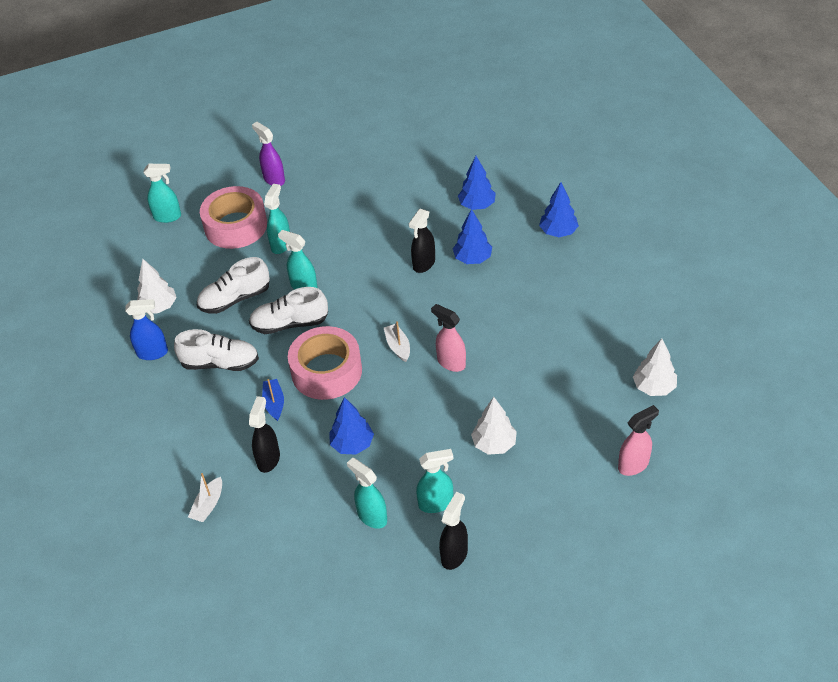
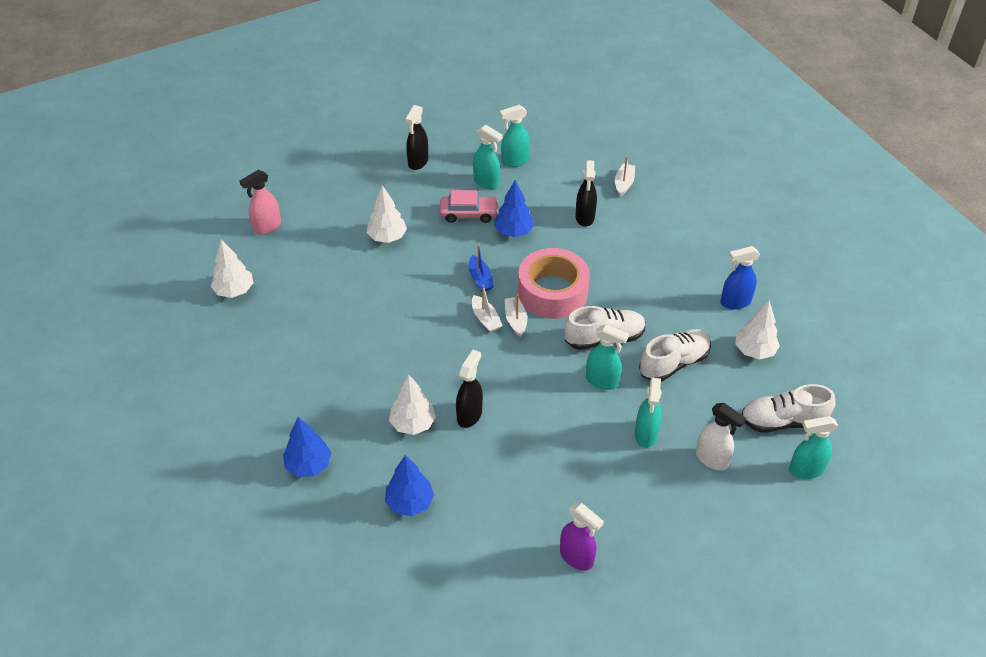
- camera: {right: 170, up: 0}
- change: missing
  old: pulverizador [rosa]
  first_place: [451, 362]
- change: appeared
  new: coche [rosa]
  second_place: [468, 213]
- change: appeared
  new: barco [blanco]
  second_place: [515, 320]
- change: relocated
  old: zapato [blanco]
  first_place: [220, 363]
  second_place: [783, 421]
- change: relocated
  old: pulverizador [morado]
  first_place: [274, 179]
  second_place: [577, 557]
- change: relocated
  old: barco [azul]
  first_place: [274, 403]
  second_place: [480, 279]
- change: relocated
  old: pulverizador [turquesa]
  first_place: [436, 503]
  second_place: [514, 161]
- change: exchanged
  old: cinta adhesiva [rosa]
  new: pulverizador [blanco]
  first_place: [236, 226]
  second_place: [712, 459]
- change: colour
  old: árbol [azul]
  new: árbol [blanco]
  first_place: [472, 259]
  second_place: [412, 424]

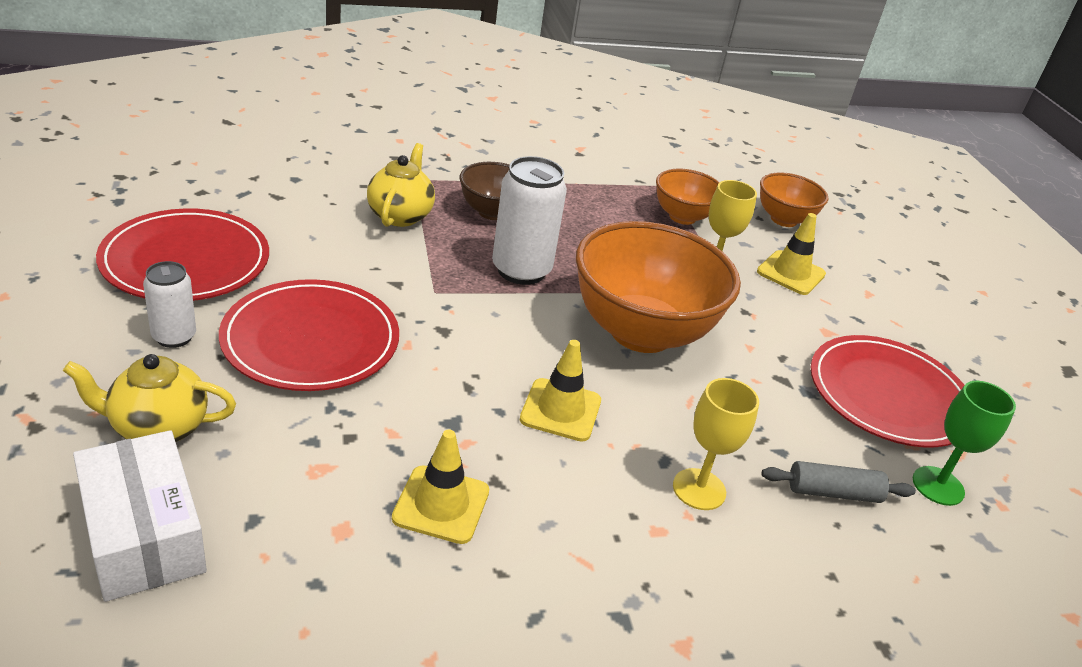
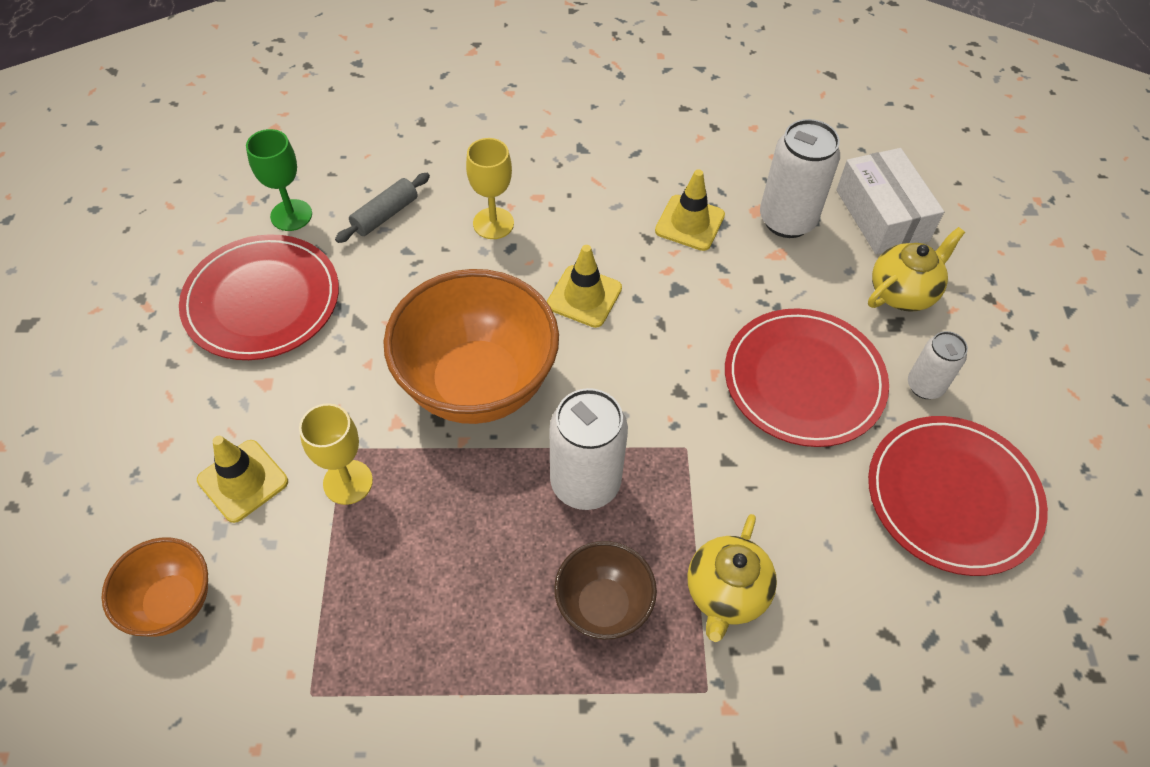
- camera: {right: -165, up: 20}
- change: missing
  old: cuenco [naranja]
  first_place: [682, 217]
- change: appeared
  new: lata [blanco]
  second_place: [787, 220]
- change: spun
  old: tetera [amarillo]
  first_place: [158, 428]
  second_place: [902, 293]
  degrees: -45
- change: spun
  old: rodillo [gris]
  first_place: [833, 492]
  second_place: [385, 215]
  degrees: -60

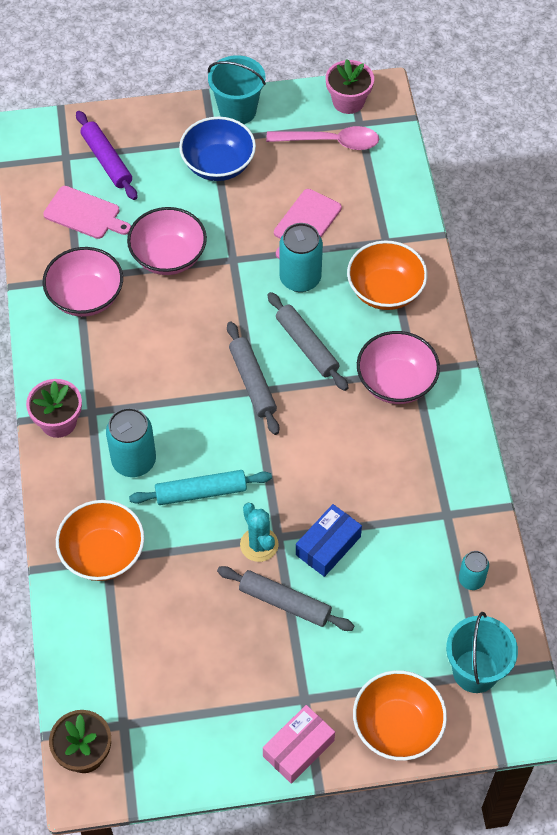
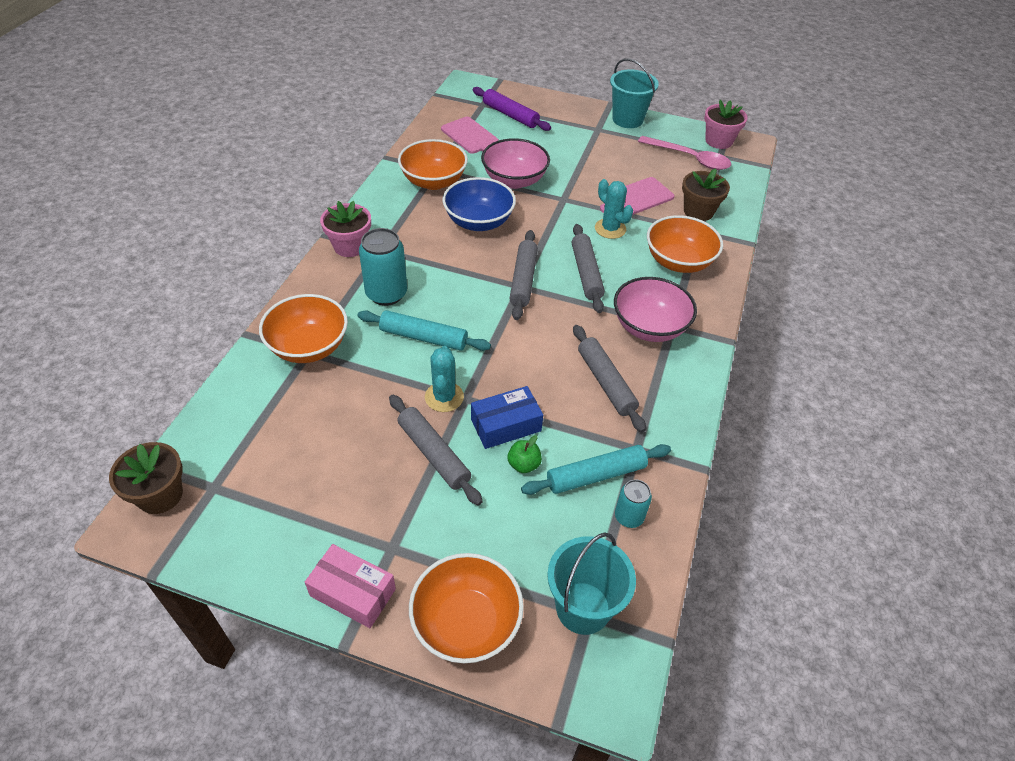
- camera: {right: 25, up: -10}
- change: appeared
  new: manzana [verde]
  second_place: [524, 464]
- change: appeared
  new: rodillo [turquesa]
  second_place: [596, 475]
- change: appeared
  new: rodillo [gris]
  second_place: [606, 382]
- change: appeared
  new: maceta [marrón]
  second_place: [698, 211]
- change: relocated
  old: cuenco [azul]
  first_place: [218, 165]
  second_place: [479, 222]
- change: exchanged
  old: lata [turquesa]
  new: cactus [turquesa]
  first_place: [300, 278]
  second_place: [610, 229]
- change: colour
  old: cuenco [rosa]
  new: cuenco [naranja]
  first_place: [86, 297]
  second_place: [433, 181]
- change: spun
  old: rodillo [morado]
  first_place: [107, 160]
  second_place: [510, 115]
  degrees: -45
- change: spun
  old: caja [rosa]
  first_place: [298, 748]
  second_place: [353, 592]
  degrees: 45

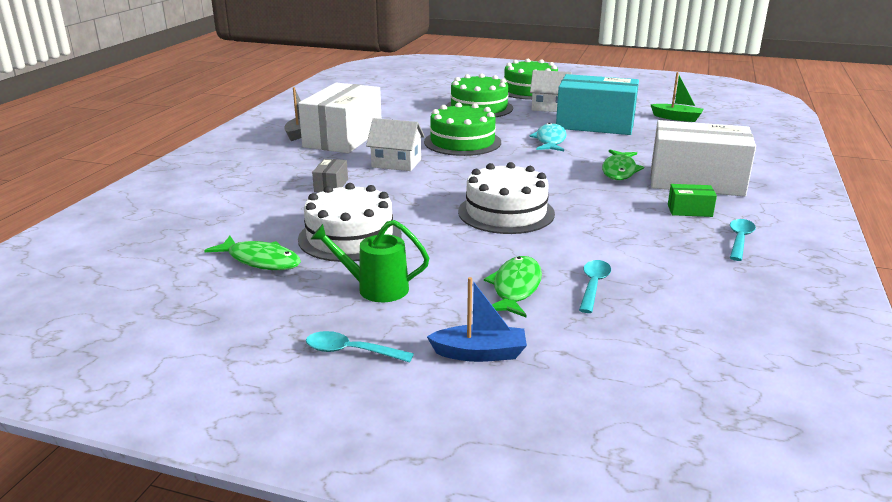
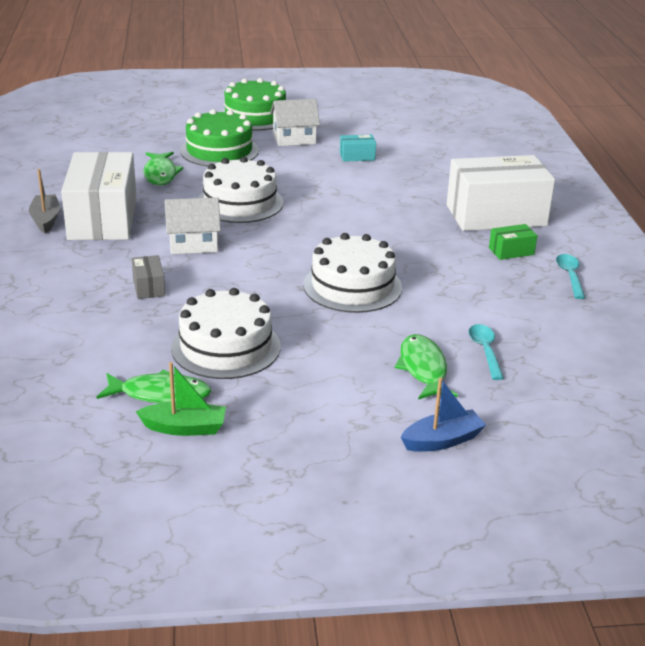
- camera: {right: -25, up: 5}
- change: missing
  old: cuchara [turquesa]
  first_place: [351, 351]
- change: missing
  old: regadera [verde]
  first_place: [375, 288]
- change: missing
  old: pez [turquesa]
  first_place: [550, 140]
- change: relocated
  old: pez [verde]
  first_place: [619, 171]
  second_place: [160, 174]
- change: relocated
  old: barco [verde]
  first_place: [677, 118]
  second_place: [184, 428]
- change: colour
  old: tarta [verde]
  new: tarta [blanco]
  first_place: [462, 142]
  second_place: [240, 203]
- change: size
  old: caja [turquesa]
  first_place: [595, 124]
  second_place: [357, 156]
  factor: 0.41

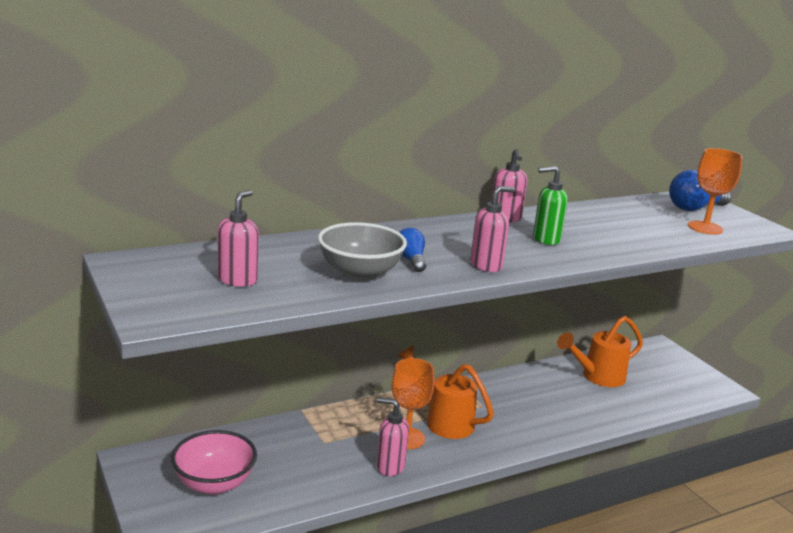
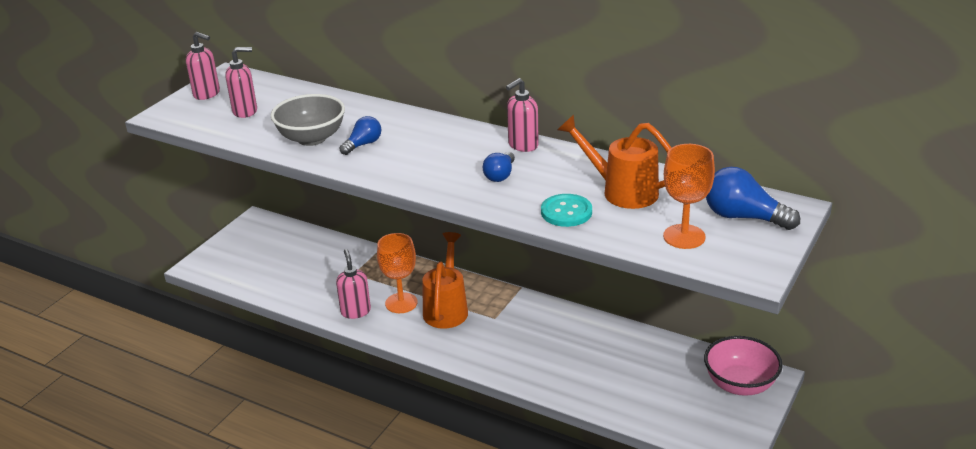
- camera: {right: 60, up: 10}
- change: appeared
  new: botón [turquesa]
  second_place: [566, 212]
- change: relocated
  old: cuenco [rosa]
  first_place: [214, 483]
  second_place: [740, 384]
- change: relocated
  old: dispensador de jabón [rosa]
  first_place: [486, 265]
  second_place: [207, 94]
- change: relocated
  old: regadera [naranja]
  first_place: [597, 377]
  second_place: [621, 191]
- change: exchanged
  old: dispensador de jabón [verde]
  new: bombilla [azul]
  first_place: [545, 239]
  second_place: [500, 175]

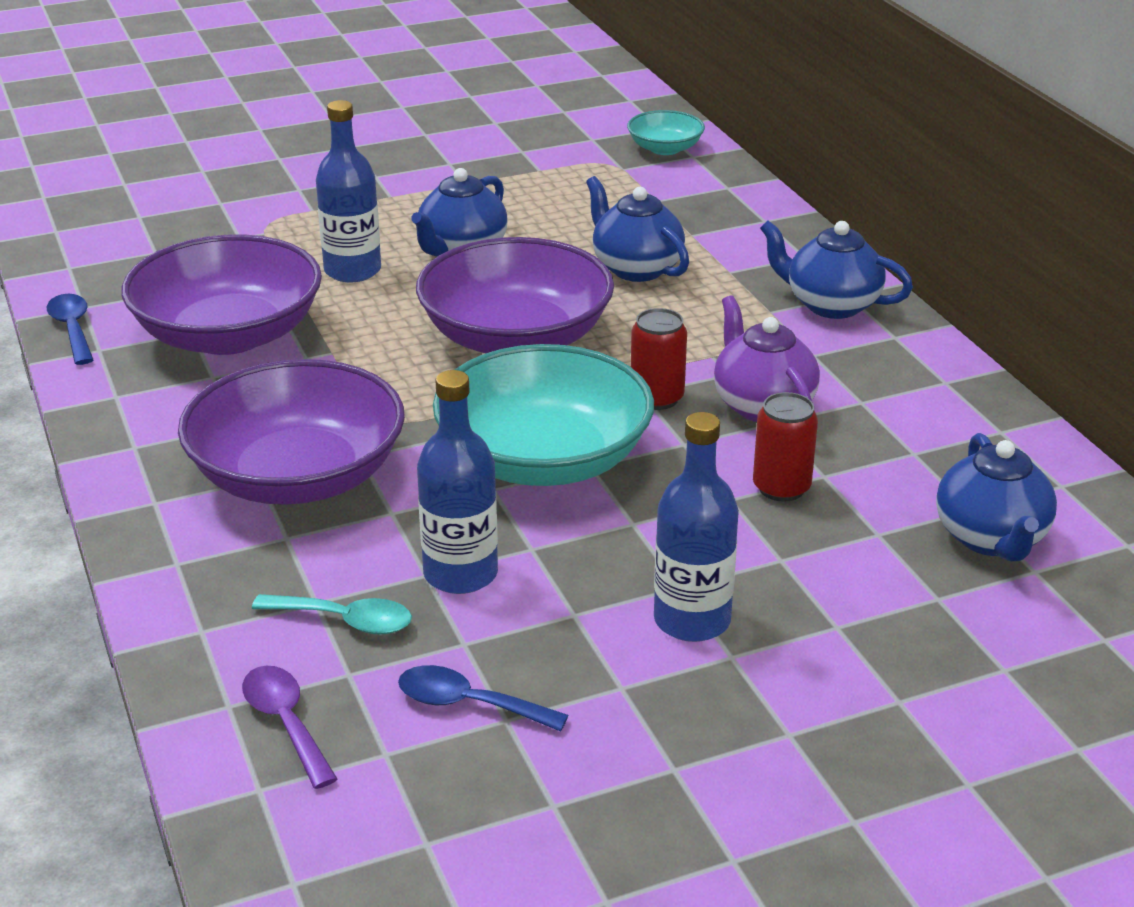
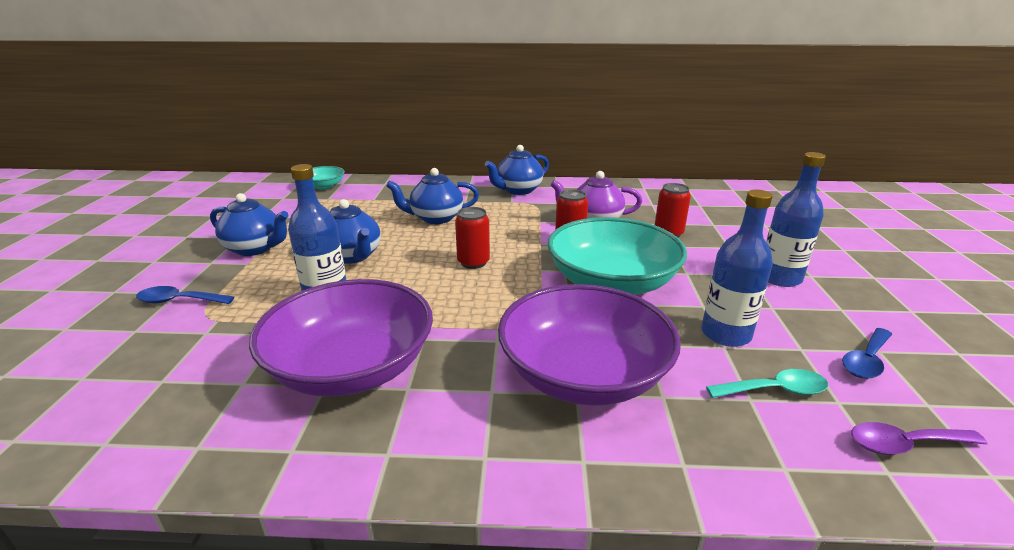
- camera: {right: -65, up: -5}
- change: relocated
  old: cuchara [azul]
  first_place: [72, 329]
  second_place: [179, 301]
- change: relocated
  old: tetera [azul]
  first_place: [991, 538]
  second_place: [255, 248]
- change: exchanged
  old: cuenco [morado]
  new: lata [rojo]
  first_place: [516, 337]
  second_place: [473, 262]
- change: spun
  old: cuchara [turquesa]
  first_place: [345, 621]
  second_place: [775, 390]
  degrees: 45

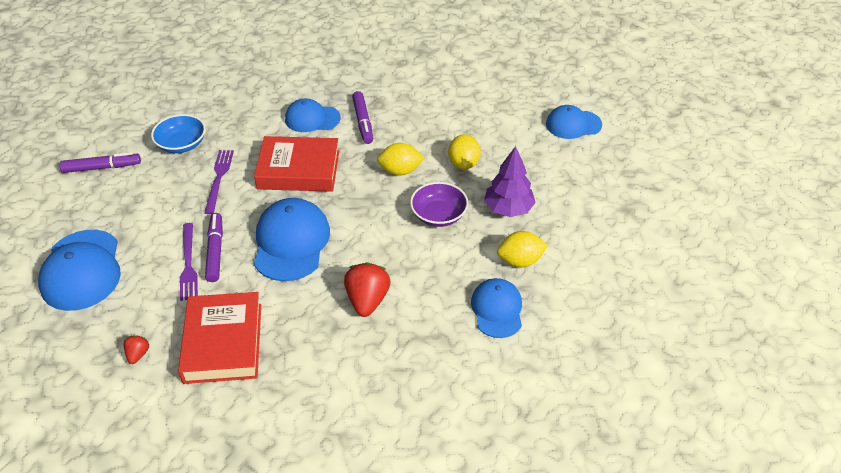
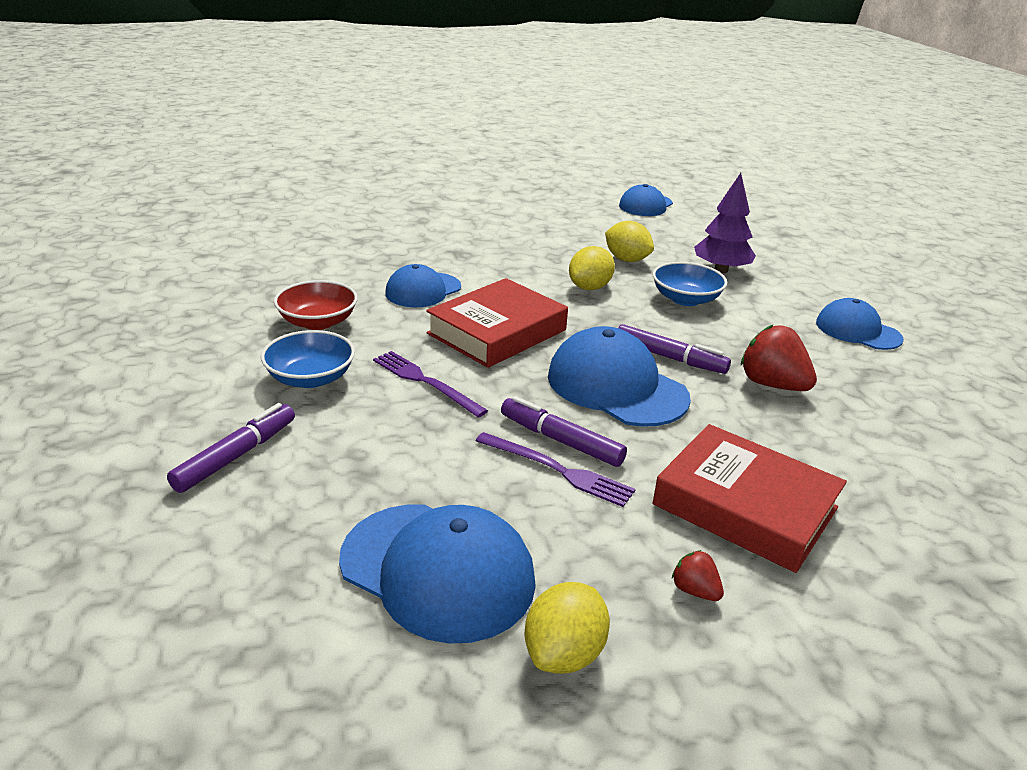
- camera: {right: -50, up: -15}
- change: appeared
  new: cuenco [rojo]
  second_place: [318, 322]
- change: relocated
  old: rotulador [morado]
  first_place: [363, 122]
  second_place: [670, 358]
- change: relocated
  old: limón [amarillo]
  first_place: [520, 261]
  second_place: [564, 653]
- change: colour
  old: cuenco [morado]
  new: cuenco [azul]
  first_place: [438, 215]
  second_place: [685, 299]

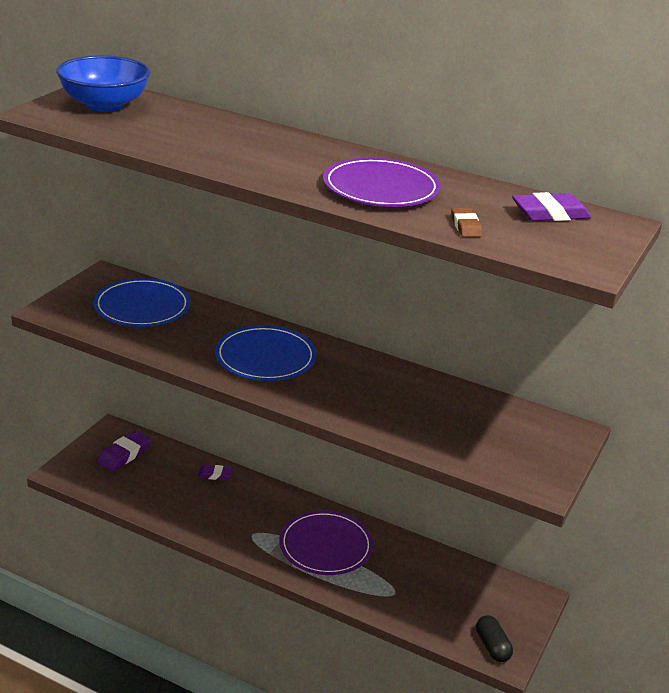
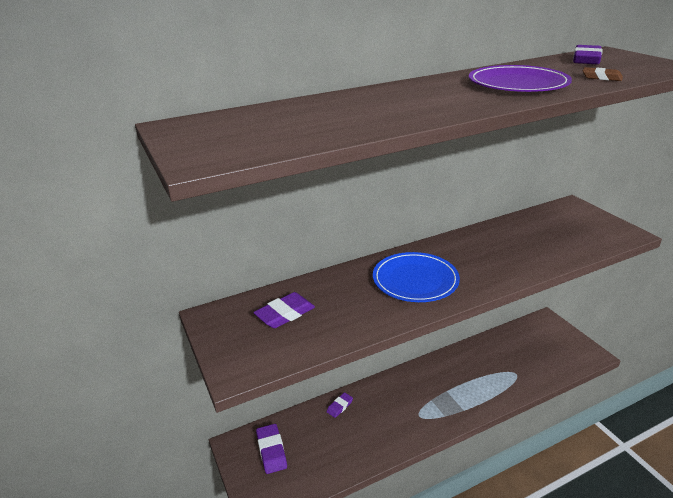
- camera: {right: -50, up: 0}
- change: missing
  old: cuenco [azul]
  first_place: [104, 105]
- change: missing
  old: plato [morado]
  first_place: [325, 546]
- change: missing
  old: cápsula [negro]
  first_place: [492, 646]
- change: exchanged
  old: plato [azul]
  new: goma de borrar [morado]
  first_place: [142, 307]
  second_place: [285, 314]

